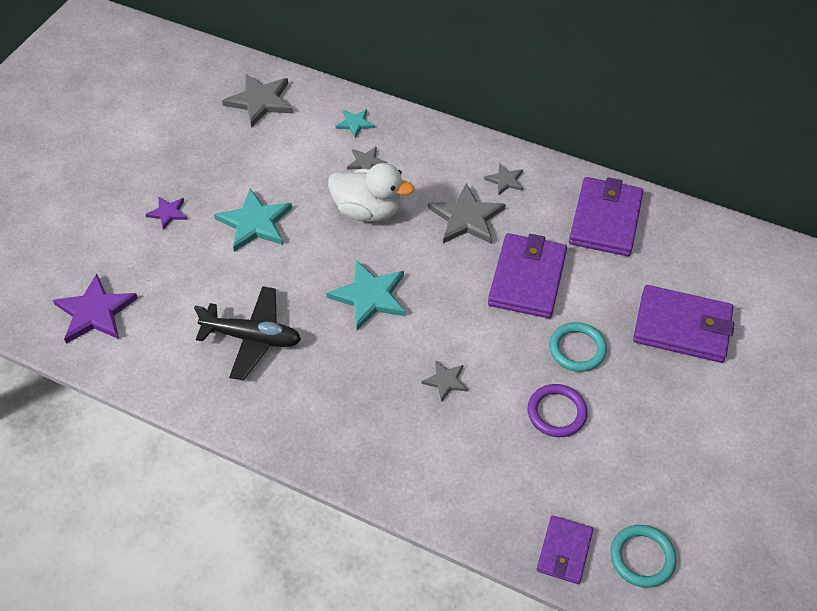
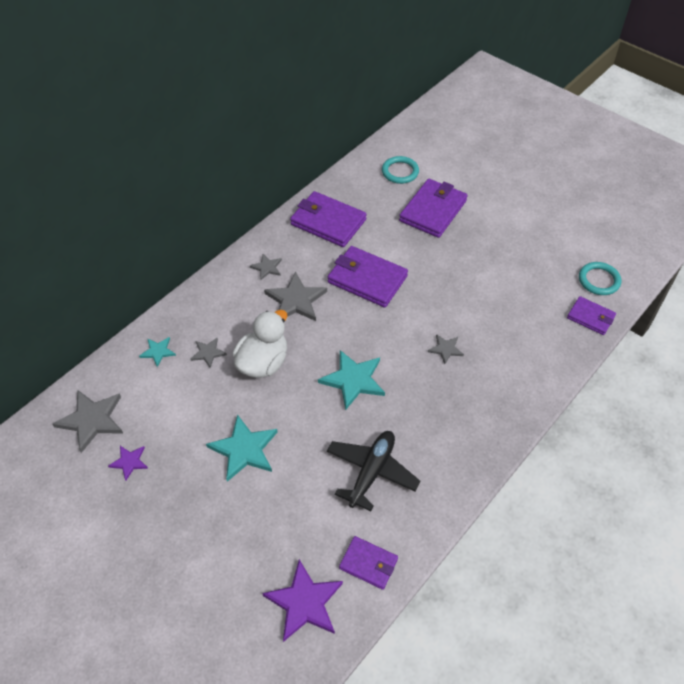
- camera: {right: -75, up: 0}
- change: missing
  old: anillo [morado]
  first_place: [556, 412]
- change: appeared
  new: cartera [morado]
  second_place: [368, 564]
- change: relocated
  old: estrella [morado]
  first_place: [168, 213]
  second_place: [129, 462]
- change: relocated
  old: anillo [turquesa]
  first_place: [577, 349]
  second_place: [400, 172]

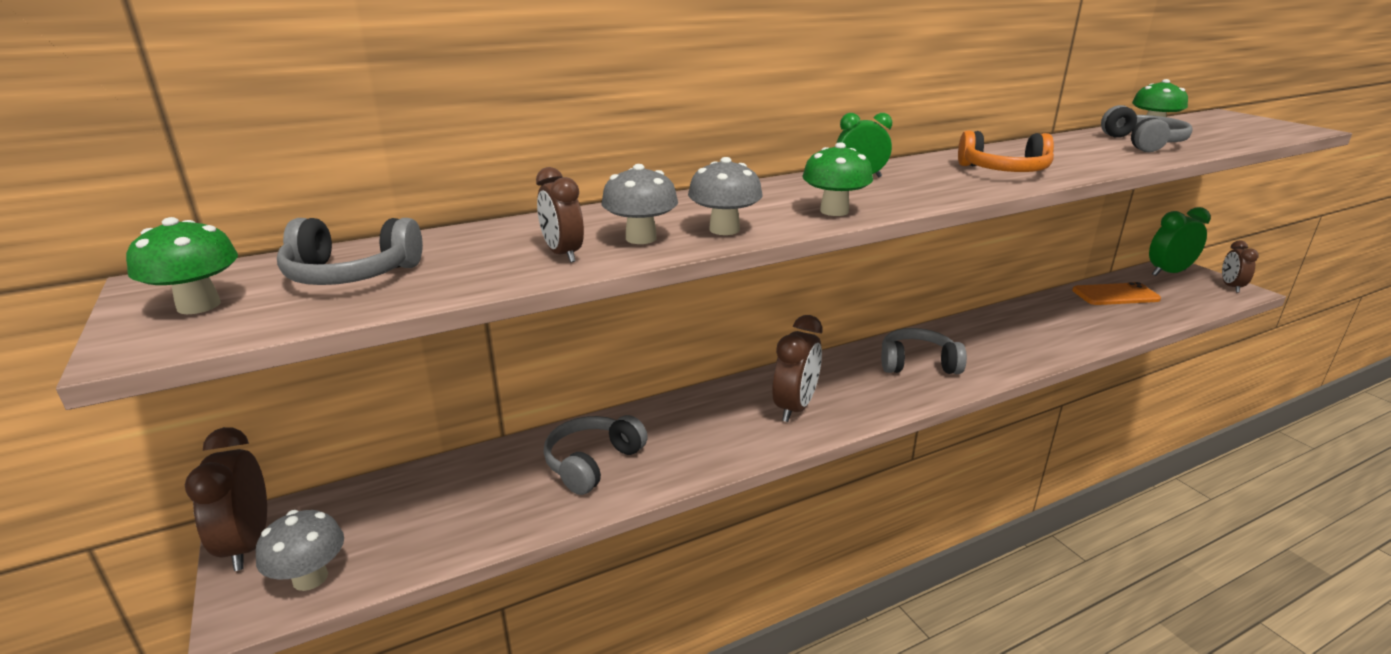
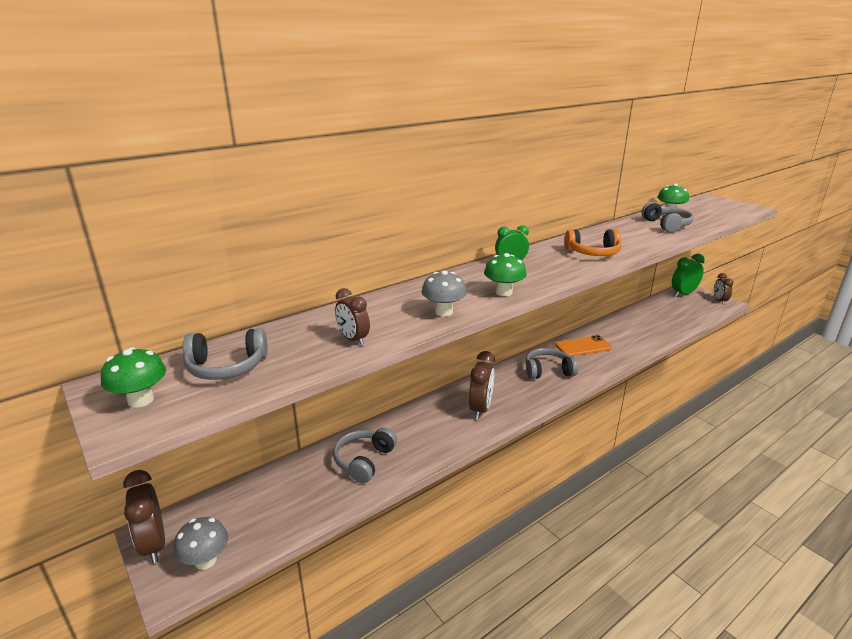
- camera: {right: -10, up: 0}
- change: missing
  old: seta [gris]
  first_place: [641, 238]
- change: relocated
  old: móvil [naranja]
  first_place: [1115, 295]
  second_place: [583, 346]

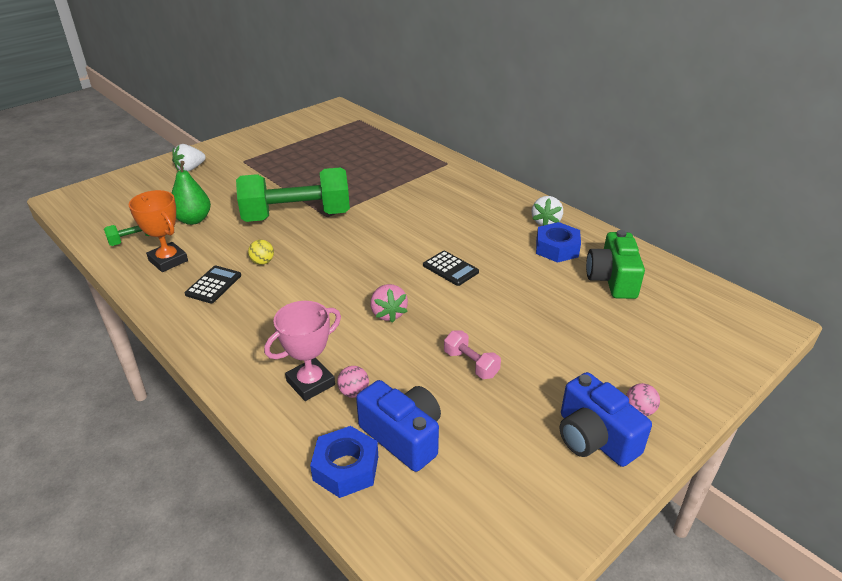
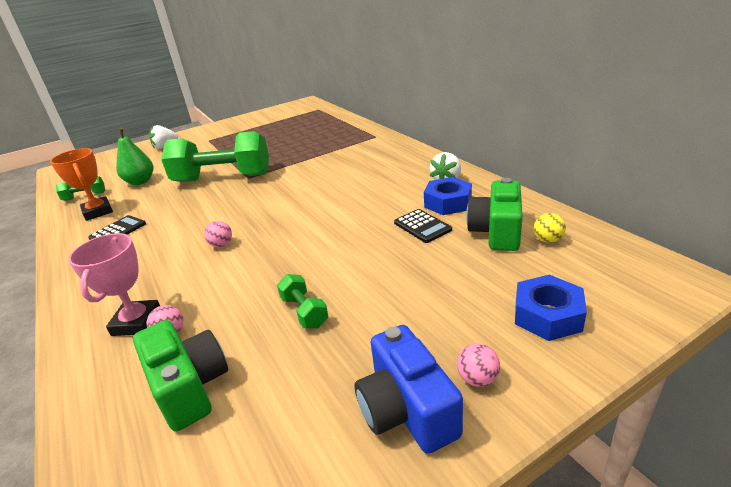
- camera: {right: 15, up: -5}
- change: missing
  old: fresa [rosa]
  first_place: [388, 313]
- change: appeared
  new: pelota [rosa]
  second_place: [221, 245]
- change: relocated
  old: pelota [amarillo]
  first_place: [262, 262]
  second_place: [547, 240]
- change: relocated
  old: tuerca [azul]
  first_place: [346, 468]
  second_place: [547, 315]
- change: relocated
  old: calculadora [negro]
  first_place: [450, 269]
  second_place: [422, 226]
- change: colour
  old: cámara [azul]
  new: cámara [verde]
  first_place: [403, 436]
  second_place: [189, 387]
- change: colour
  old: mancuerna [rosa]
  new: mancuerna [verde]
  first_place: [471, 364]
  second_place: [304, 312]
- change: spun
  old: trofeo [rosa]
  first_place: [310, 383]
  second_place: [137, 322]
  degrees: -60

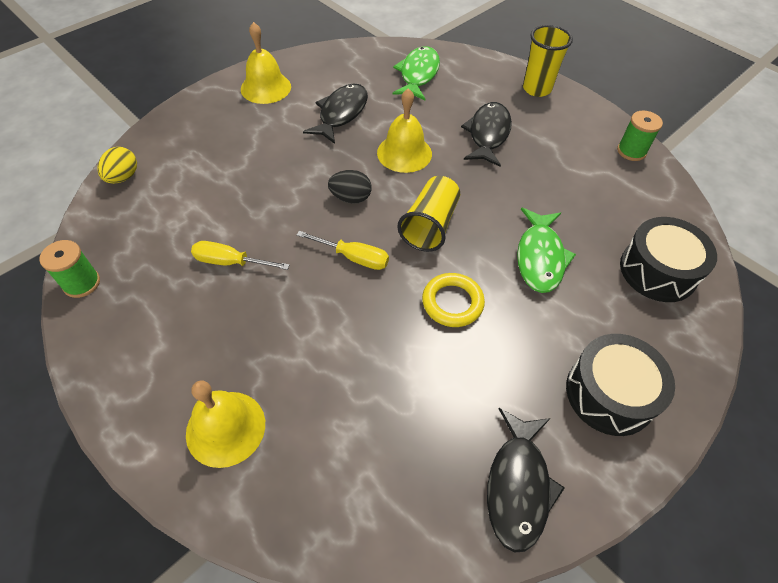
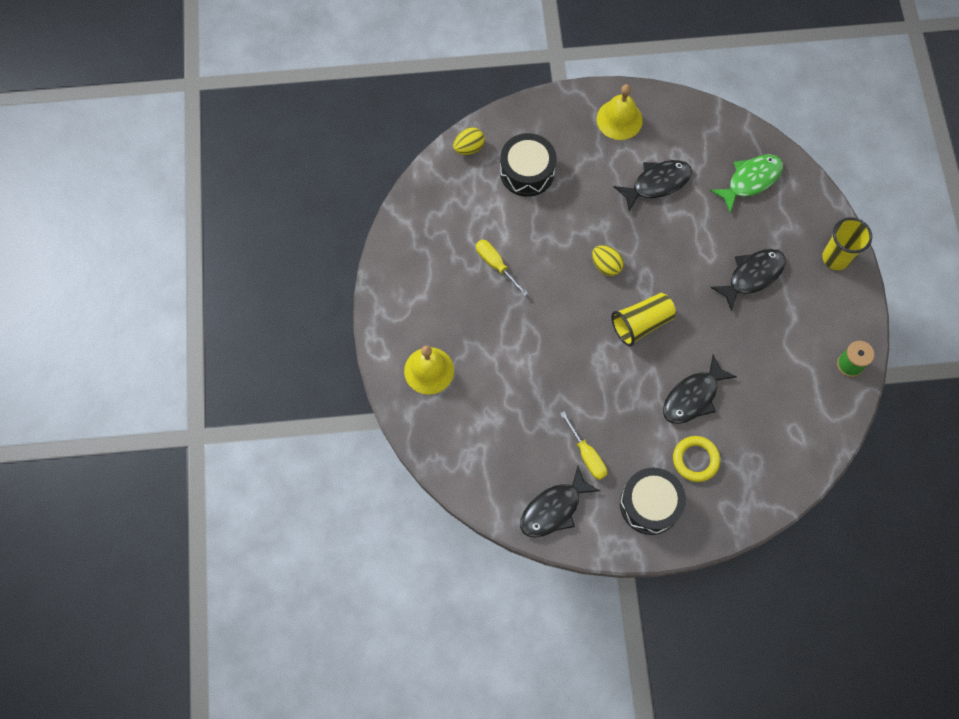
- camera: {right: 40, up: 15}
- change: missing
  old: carrete [verde]
  first_place: [82, 283]
- change: missing
  old: campana [amarillo]
  first_place: [404, 153]
- change: relocated
  old: destornillador [amarillo]
  first_place: [354, 258]
  second_place: [587, 455]
- change: relocated
  old: anillo [amarillo]
  first_place: [452, 302]
  second_place: [695, 460]
- change: relocated
  old: tambor [negro]
  first_place: [658, 271]
  second_place: [527, 171]
- change: colour
  old: huevo [negro]
  new: huevo [amarillo]
  first_place: [350, 198]
  second_place: [606, 265]
- change: colour
  old: pez [verde]
  new: pez [negro]
  first_place: [540, 257]
  second_place: [693, 397]

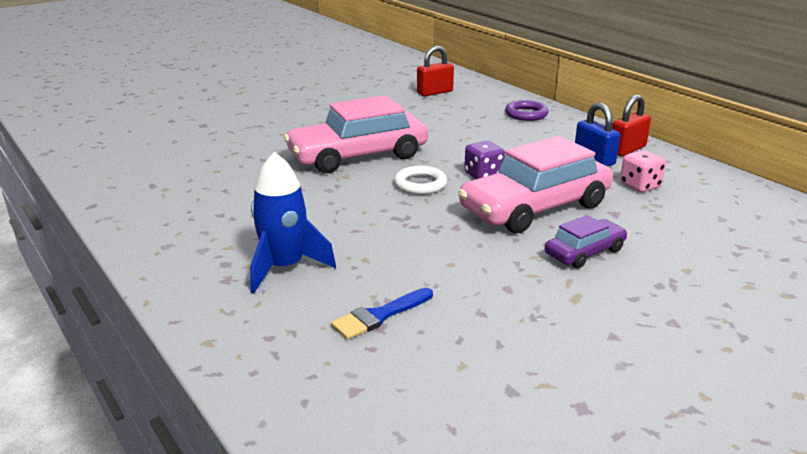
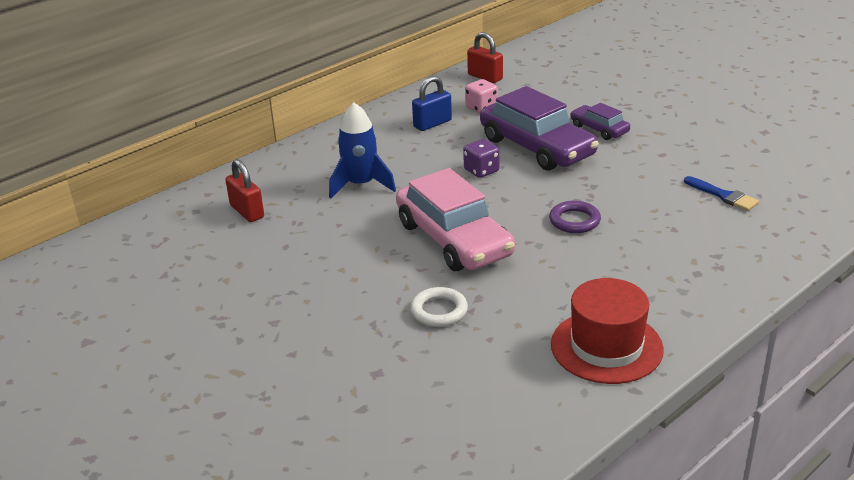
- camera: {right: -95, up: 5}
- change: appeared
  new: sombrero [rojo]
  second_place: [606, 347]
- change: relocated
  old: cohete [azul]
  first_place: [284, 267]
  second_place: [361, 185]
- change: relocated
  old: anillo [blanco]
  first_place: [420, 184]
  second_place: [439, 311]
- change: relocated
  old: anillo [morado]
  first_place: [526, 114]
  second_place: [574, 221]
- change: relocated
  old: candado [rojo]
  first_place: [627, 149]
  second_place: [485, 77]
- change: colour
  old: coche [rosa]
  new: coche [morado]
  first_place: [535, 207]
  second_place: [537, 147]

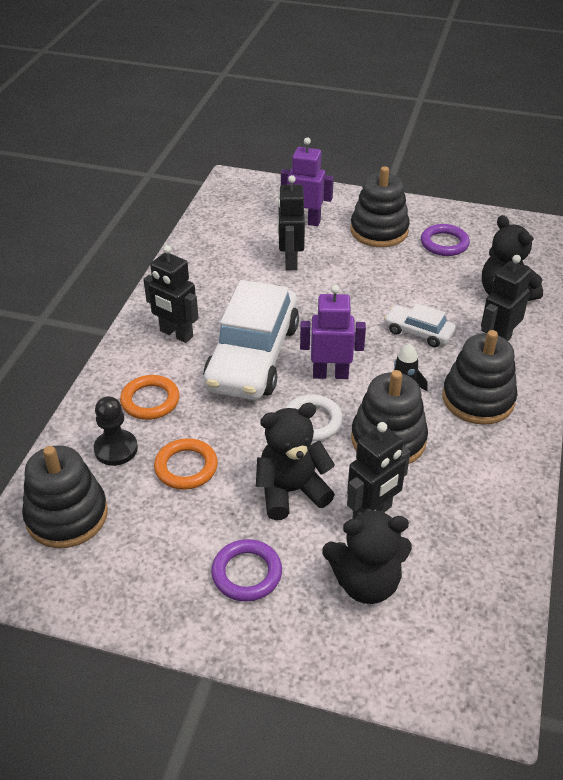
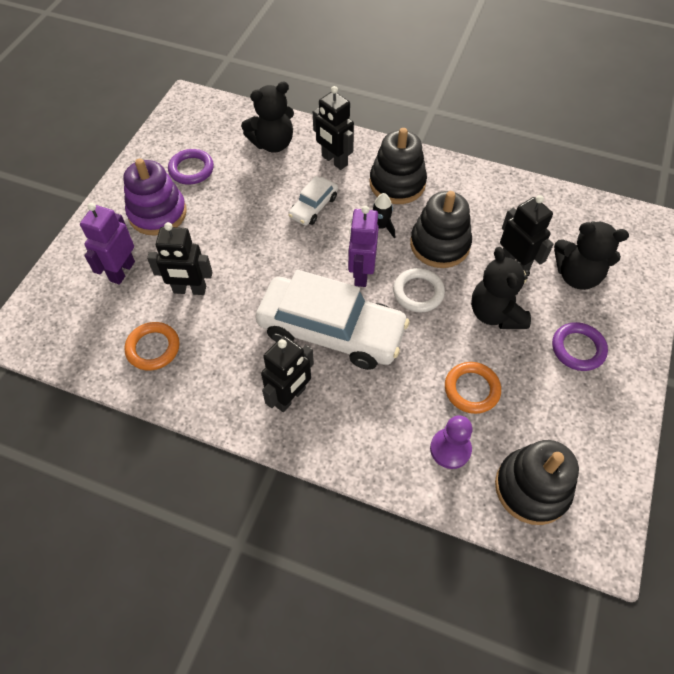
- camera: {right: -85, up: 15}
- change: relocated
  old: anillo [naranja]
  first_place: [150, 400]
  second_place: [153, 348]
- change: colour
  old: peón [negro]
  new: peón [morado]
  first_place: [116, 449]
  second_place: [450, 449]
- change: colour
  old: juguete apilable [negro]
  new: juguete apilable [morado]
  first_place: [379, 231]
  second_place: [157, 213]
- change: spun
  old: osito [negro]
  first_place: [366, 582]
  second_place: [577, 275]
  degrees: 105

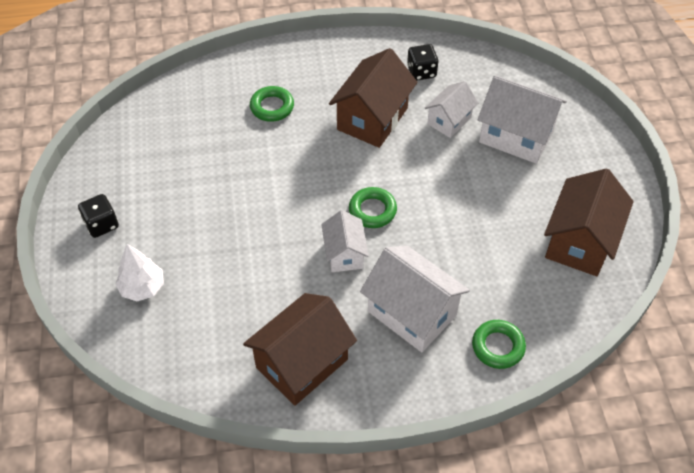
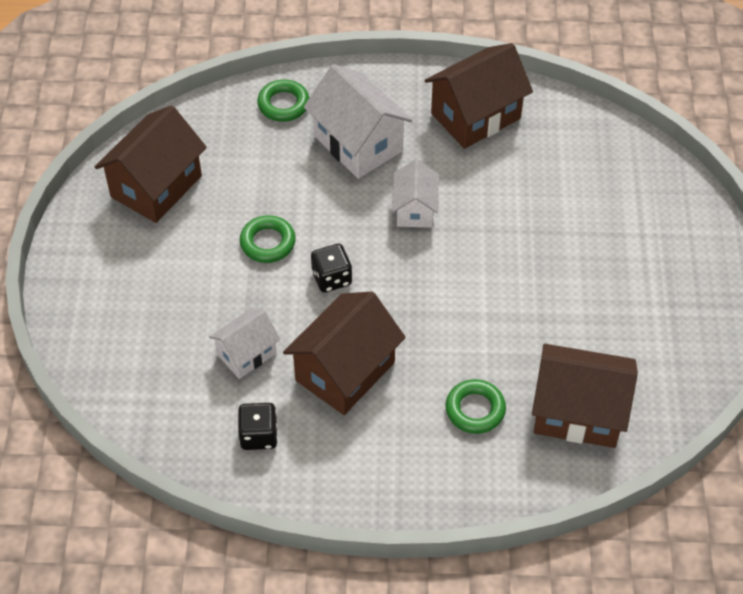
- camera: {right: -170, up: 0}
- change: missing
  old: árbol [blanco]
  first_place: [142, 287]
- change: missing
  old: casa [blanco]
  first_place: [516, 136]
- change: appeared
  new: casa [marrón]
  second_place: [578, 413]
- change: relocated
  old: dado [negro]
  first_place: [102, 224]
  second_place: [331, 278]
- change: relocated
  old: anillo [verde]
  first_place: [372, 210]
  second_place: [267, 242]

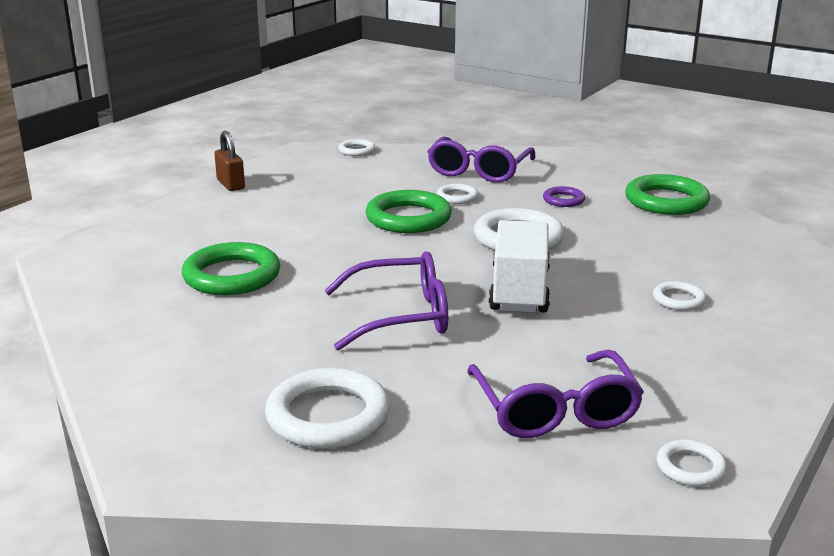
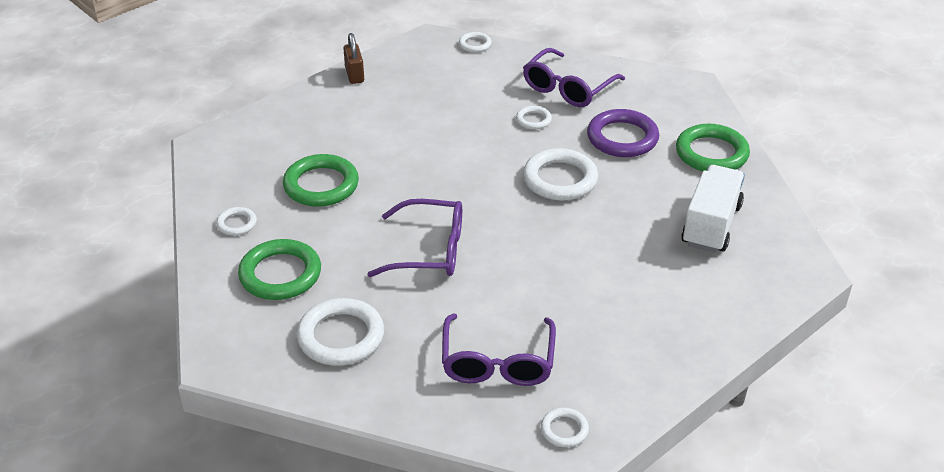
- camera: {right: 15, up: 15}
- change: relocated
  old: anillo [verde]
  first_place: [408, 218]
  second_place: [280, 274]
- change: relocated
  old: camión [blanco]
  first_place: [520, 291]
  second_place: [711, 225]
- change: relocated
  old: anillo [blanco]
  first_place: [678, 300]
  second_place: [237, 223]
- change: size
  old: anillo [morado]
  first_place: [563, 200]
  second_place: [622, 138]
  factor: 1.96

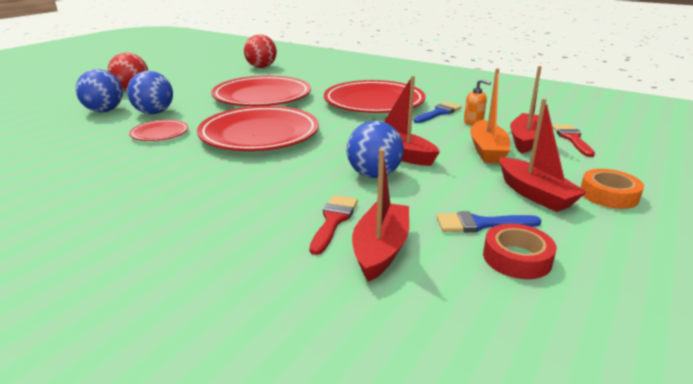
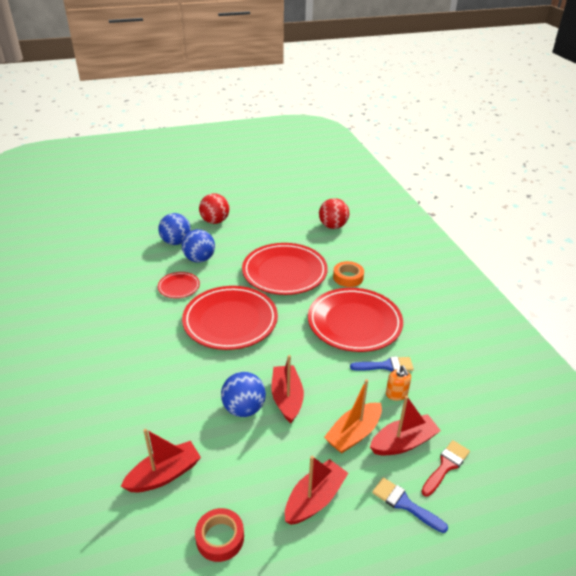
- camera: {right: 40, up: 10}
- change: missing
  old: pincel [rojo]
  first_place: [333, 221]
- change: relocated
  old: pincel [azul]
  first_place: [480, 224]
  second_place: [404, 504]
- change: relocated
  old: cinta adhesiva [naranja]
  first_place: [608, 195]
  second_place: [348, 277]
- change: spun
  old: barco [rojo]
  first_place: [534, 194]
  second_place: [315, 499]
  degrees: -150

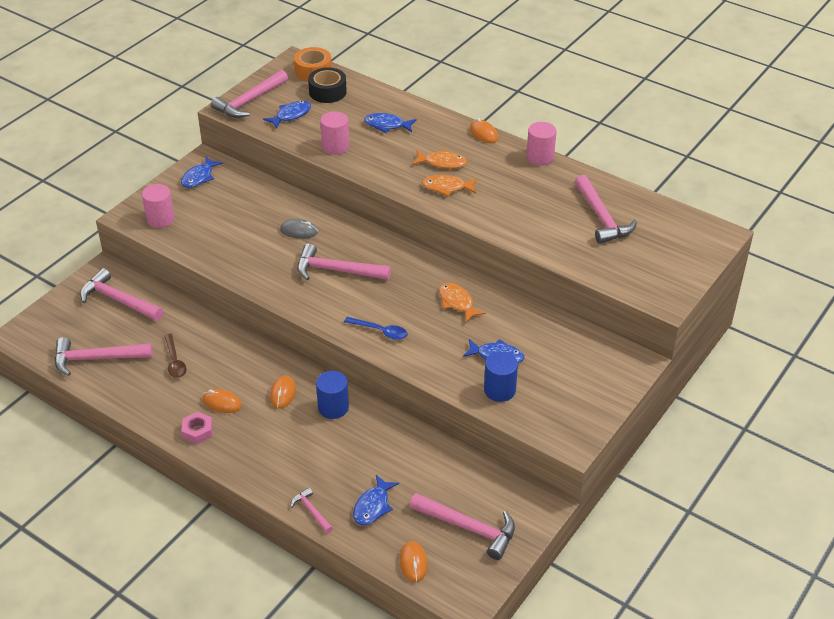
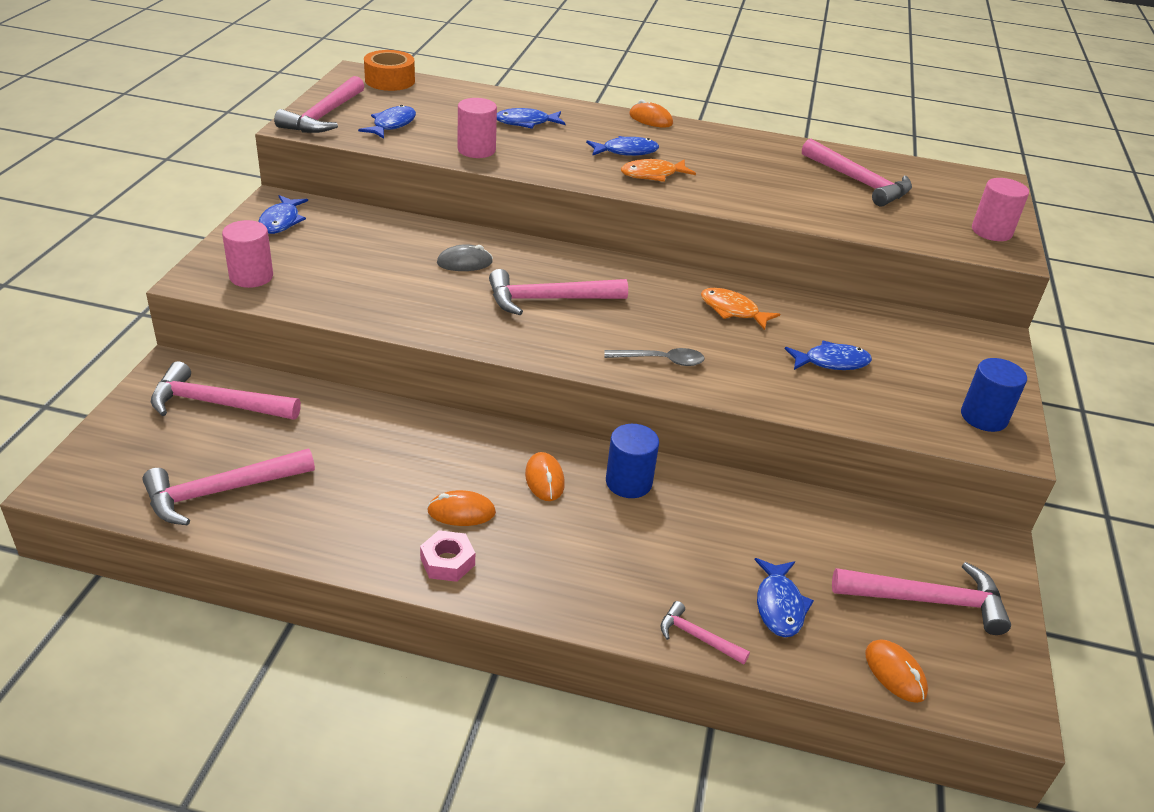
- camera: {right: -25, up: -5}
- change: missing
  old: cuchara [marrón]
  first_place: [175, 361]
- change: missing
  old: cinta adhesiva [negro]
  first_place: [327, 92]
- change: relocated
  old: cilindro [azul]
  first_place: [499, 390]
  second_place: [983, 417]
- change: relocated
  old: cilindro [rosa]
  first_place: [540, 157]
  second_place: [991, 231]
- change: colour
  old: cuchara [azul]
  new: cuchara [gris]
  first_place: [381, 331]
  second_place: [661, 360]
- change: colour
  old: pez [naranja]
  new: pez [azul]
  first_place: [442, 163]
  second_place: [626, 151]

